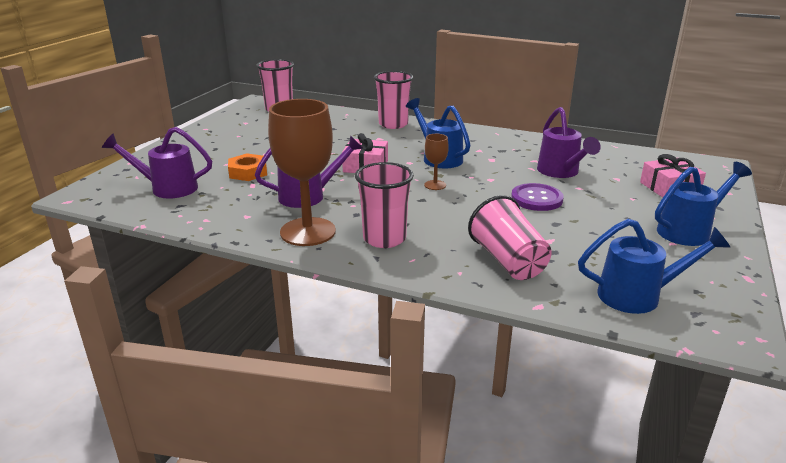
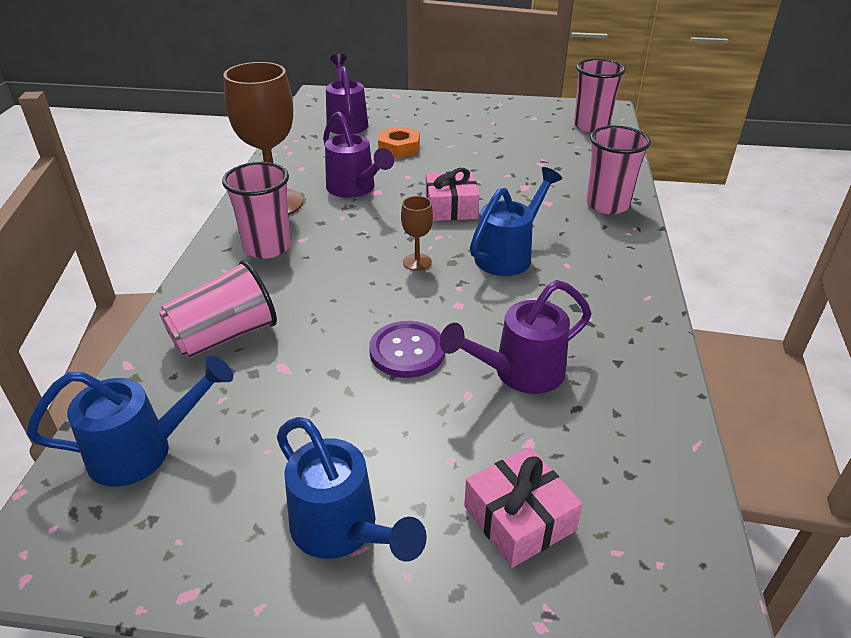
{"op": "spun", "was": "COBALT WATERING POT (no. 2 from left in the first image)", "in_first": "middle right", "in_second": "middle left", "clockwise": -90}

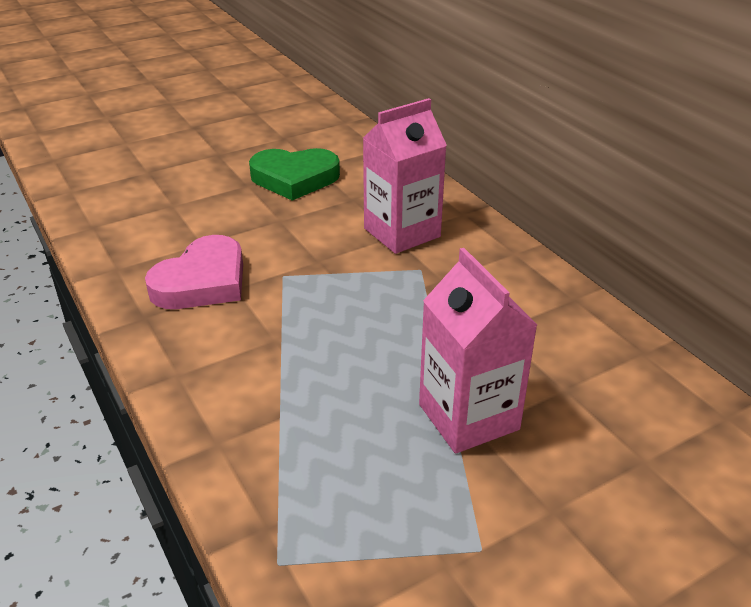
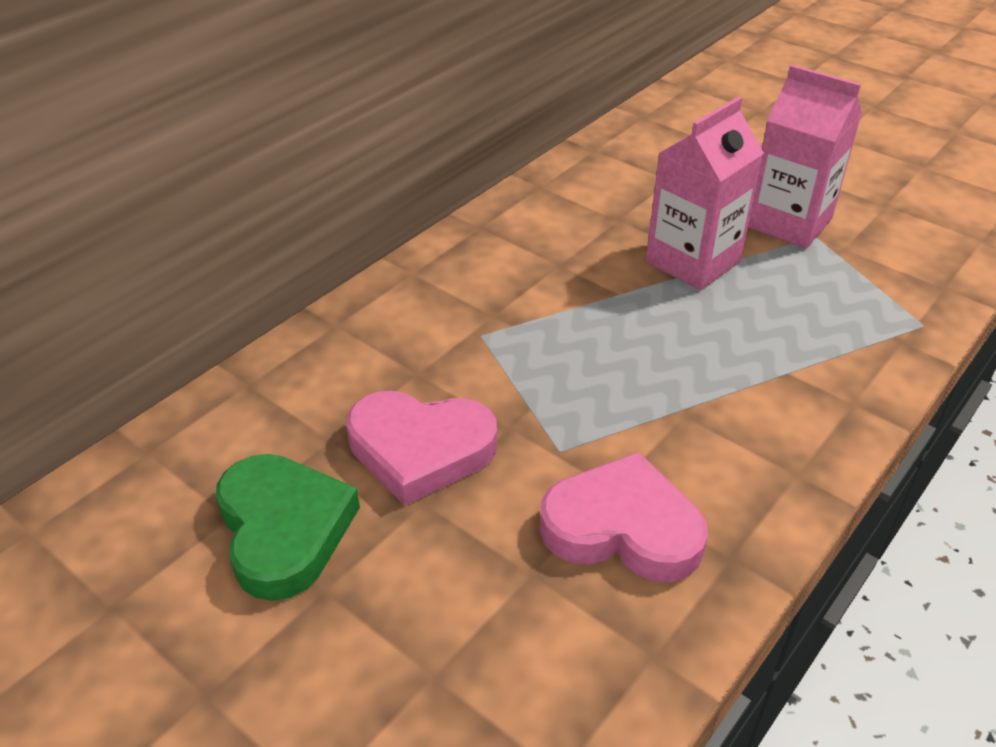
{"op": "appeared", "now": "ROSE-PINK HEART (no. 1 from left)", "in_second": "centre"}
{"op": "relocated", "was": "ROSE-PINK MILK CARTON (no. 1 from left in the first image)", "now": "ROSE-PINK MILK CARTON (no. 2 from left)", "in_first": "top centre", "in_second": "top right"}

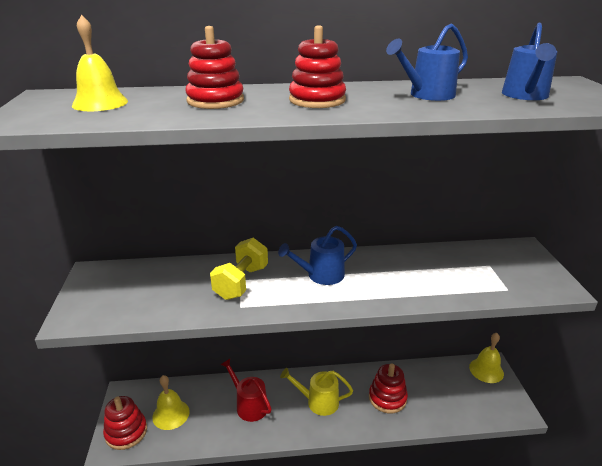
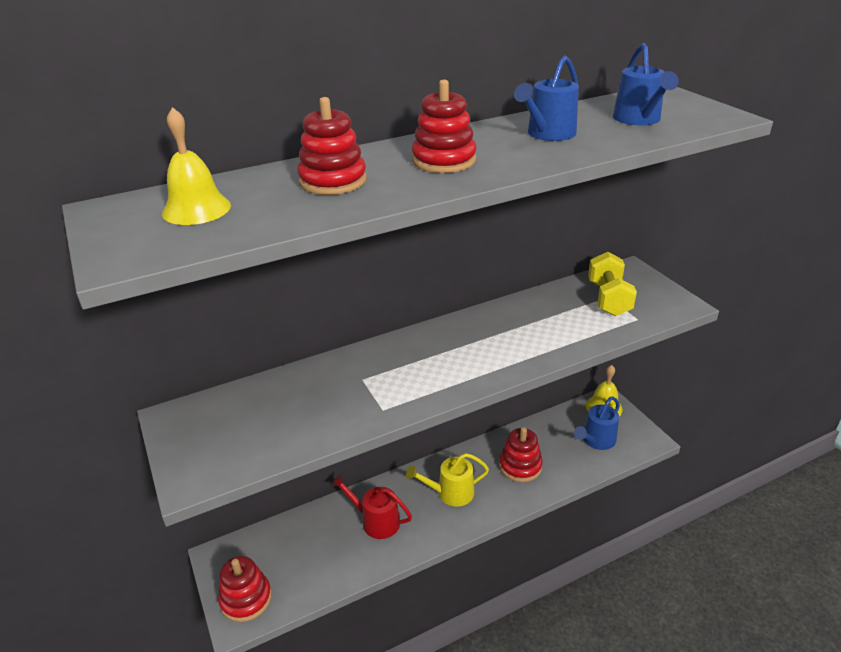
{"op": "relocated", "was": "COBALT WATERING POT (no. 1 from left in the first image)", "now": "COBALT WATERING POT (no. 2 from left)", "in_first": "centre", "in_second": "middle right"}
{"op": "relocated", "was": "GOLDEN FREE WEIGHT", "in_first": "centre", "in_second": "middle right"}
{"op": "missing", "was": "GOLDEN HAND BELL (no. 2 from left)", "in_first": "bottom left"}

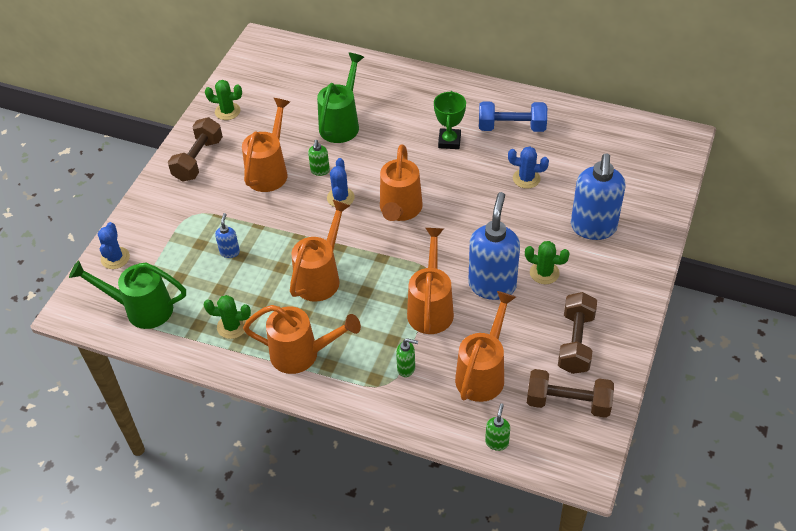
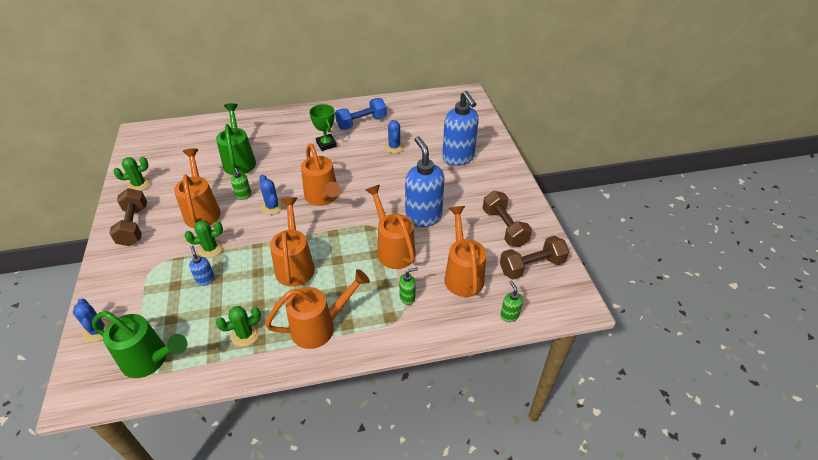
{"op": "spun", "was": "EMERALD WATERING POT (no. 1 from left)", "in_first": "middle left", "in_second": "bottom left", "clockwise": -135}
{"op": "relocated", "was": "EMERALD PRICKLY PLANT (no. 3 from left in the first image)", "now": "EMERALD PRICKLY PLANT (no. 2 from left)", "in_first": "middle right", "in_second": "middle left"}
{"op": "spun", "was": "COBALT PRICKLY PLANT (no. 3 from left)", "in_first": "top centre", "in_second": "top centre", "clockwise": -75}

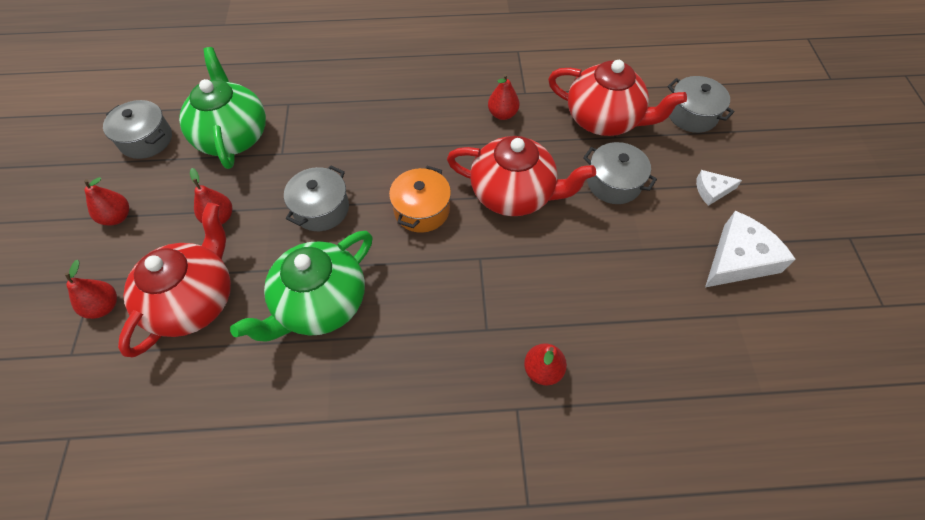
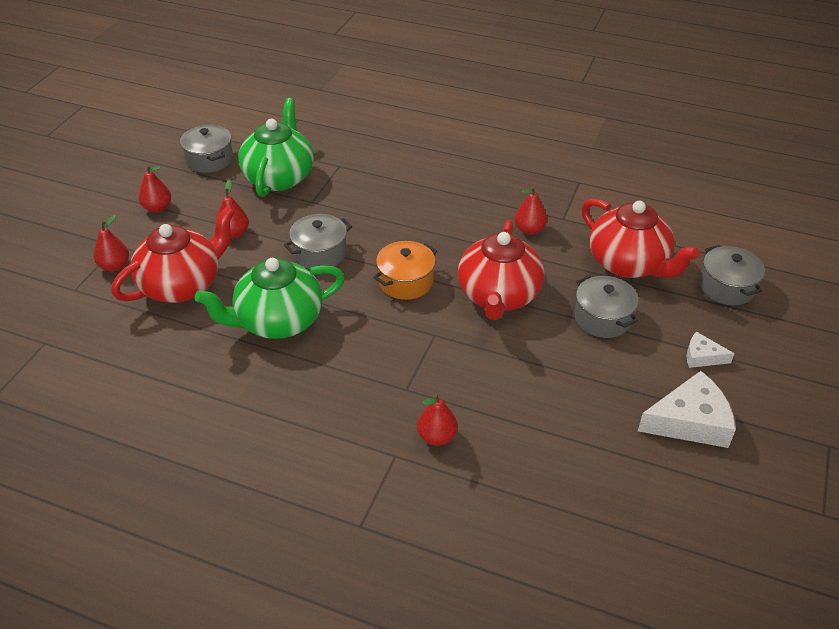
{"op": "spun", "was": "CRIMSON TEAPOT (no. 2 from left)", "in_first": "centre", "in_second": "centre", "clockwise": 60}

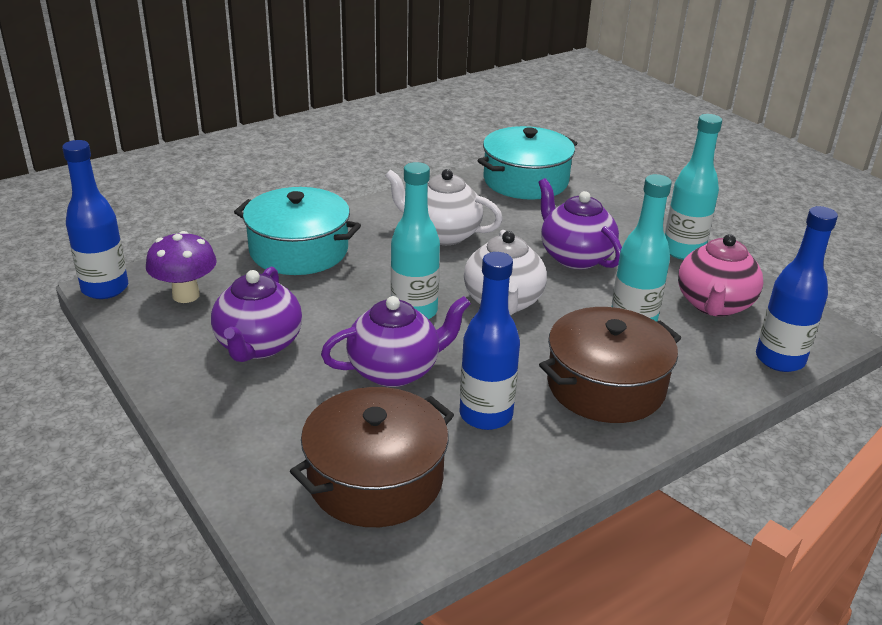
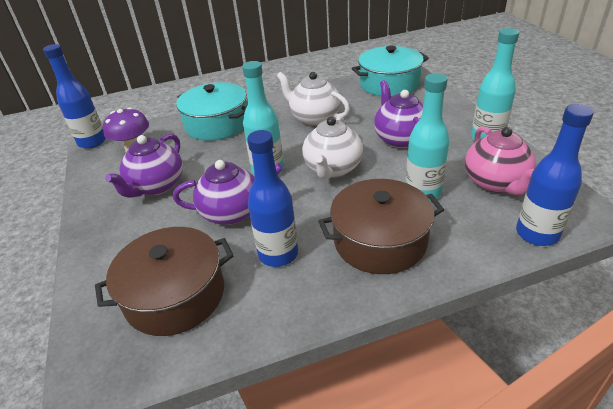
{"op": "spun", "was": "ROSE-PINK TEAPOT", "in_first": "middle right", "in_second": "middle right", "clockwise": -45}

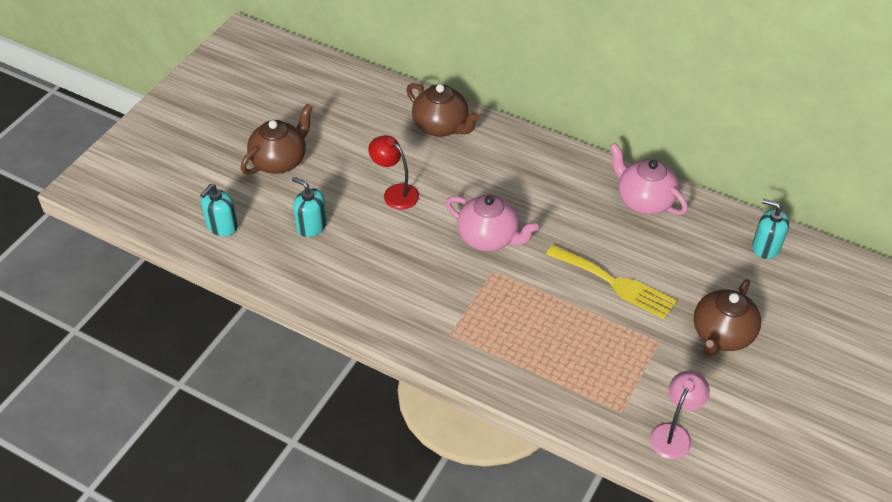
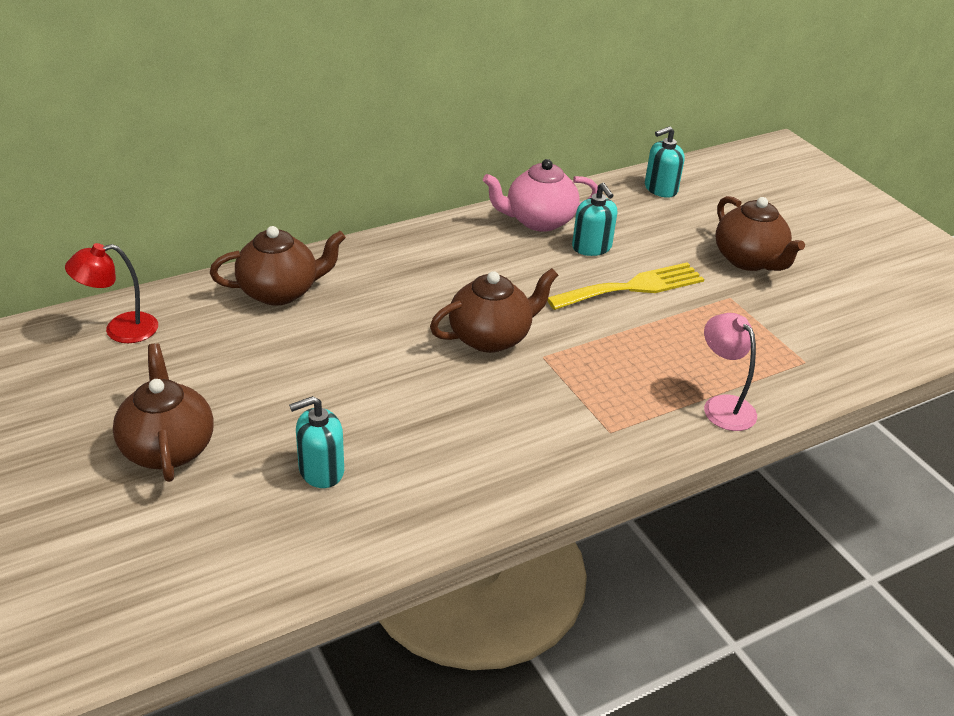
{"op": "relocated", "was": "CRIMSON DESK LAMP", "in_first": "centre", "in_second": "middle left"}
{"op": "colour", "was": "ROSE-PINK TEAPOT (no. 1 from left)", "now": "BROWN TEAPOT (no. 3 from left)", "in_first": "centre", "in_second": "centre"}
{"op": "relocated", "was": "TURQUOISE PUMP BOTTLE (no. 1 from left in the first image)", "now": "TURQUOISE PUMP BOTTLE (no. 2 from left)", "in_first": "middle left", "in_second": "top centre"}
{"op": "relocated", "was": "ROSE-PINK DESK LAMP", "in_first": "bottom right", "in_second": "middle right"}

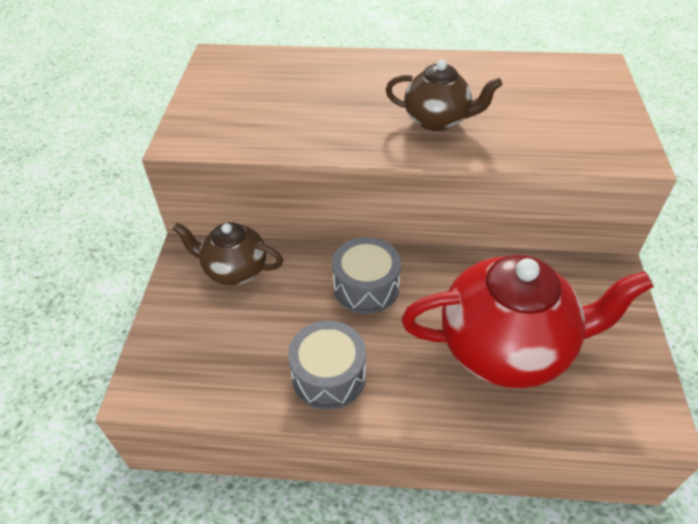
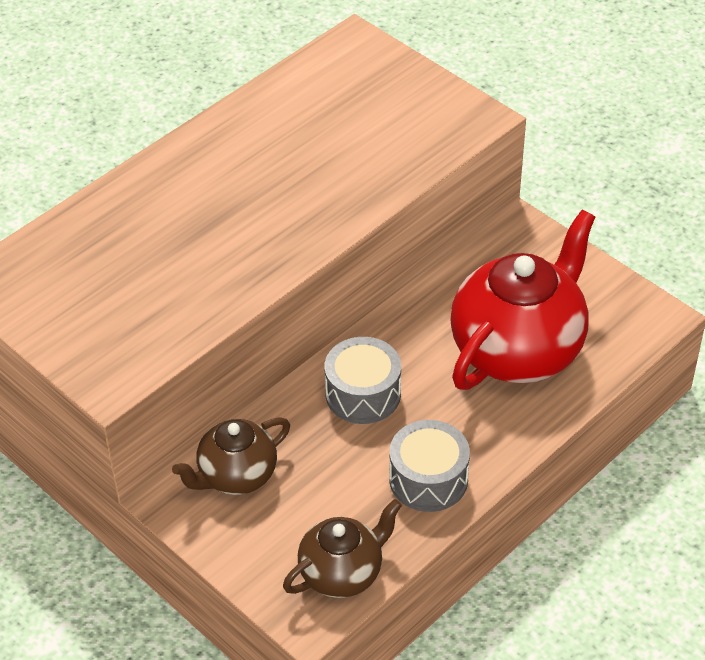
{"op": "relocated", "was": "BROWN TEAPOT (no. 2 from left)", "in_first": "top centre", "in_second": "bottom centre"}

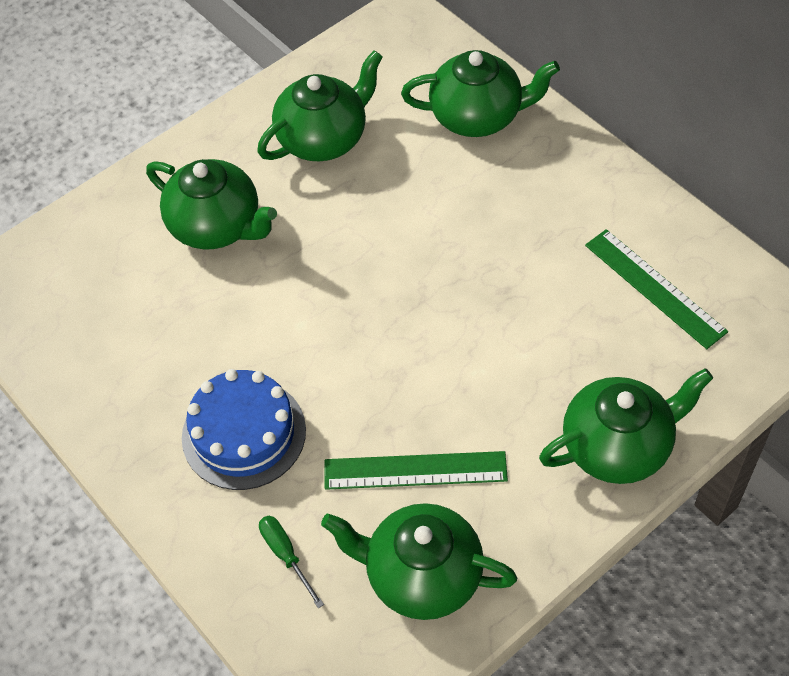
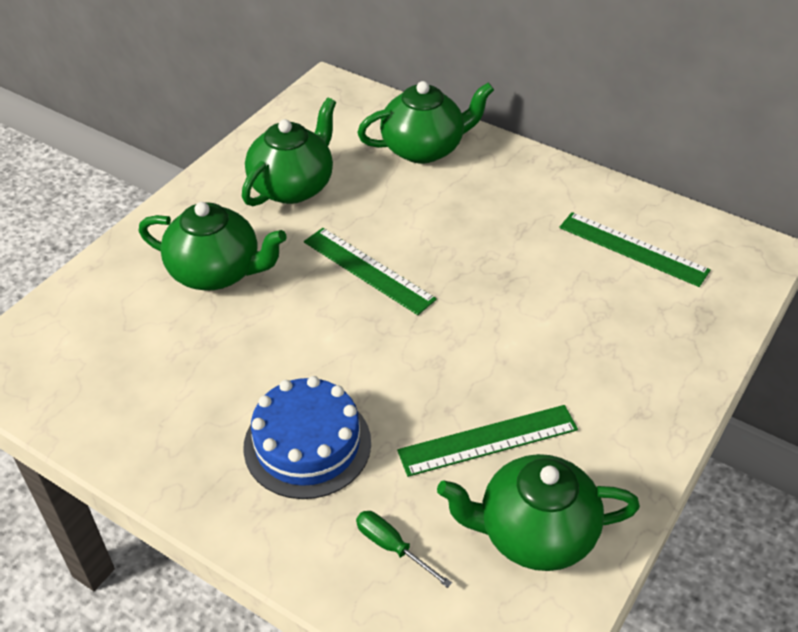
{"op": "appeared", "now": "EMERALD STRAIGHTEDGE (no. 1 from left)", "in_second": "centre"}
{"op": "missing", "was": "EMERALD TEAPOT (no. 5 from left)", "in_first": "middle right"}

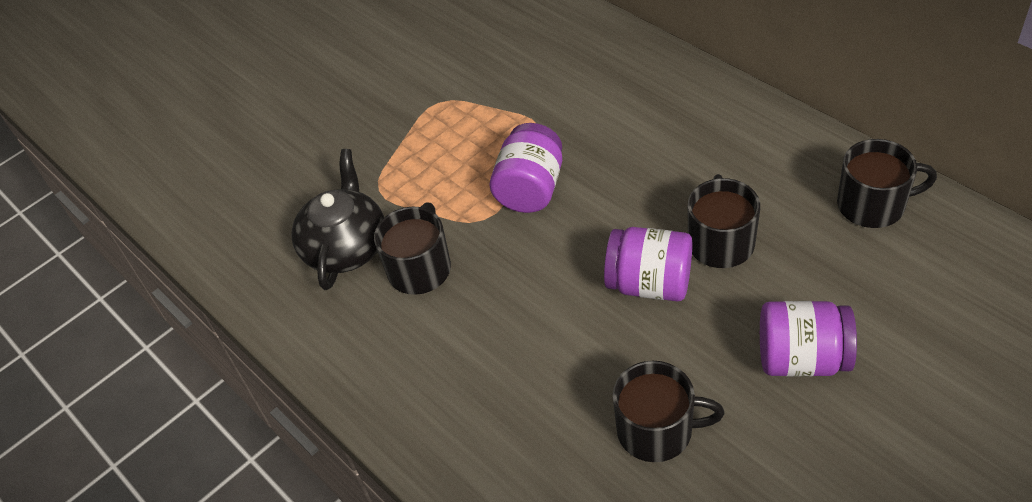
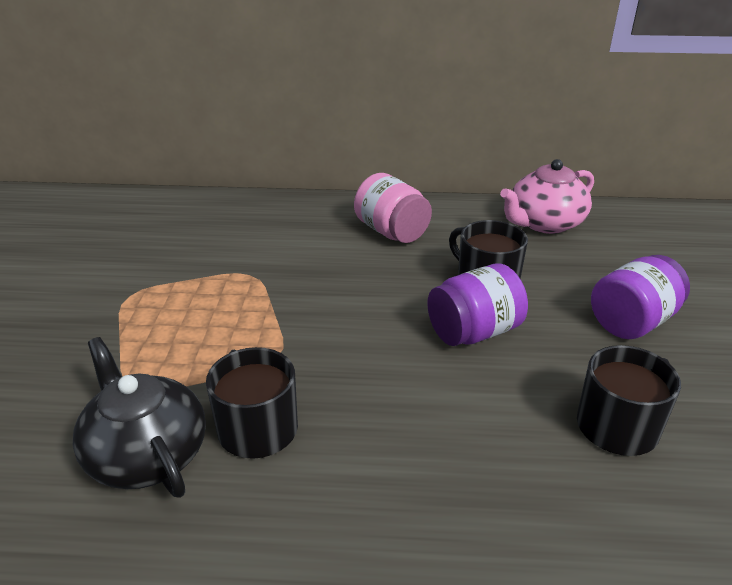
{"op": "appeared", "now": "ROSE-PINK JAR", "in_second": "centre"}
{"op": "exchanged", "was": "BLACK TEA MUG (no. 4 from left)", "now": "ROSE-PINK TEAPOT", "in_first": "middle right", "in_second": "middle right"}
{"op": "missing", "was": "PURPLE JAR (no. 1 from left)", "in_first": "centre"}

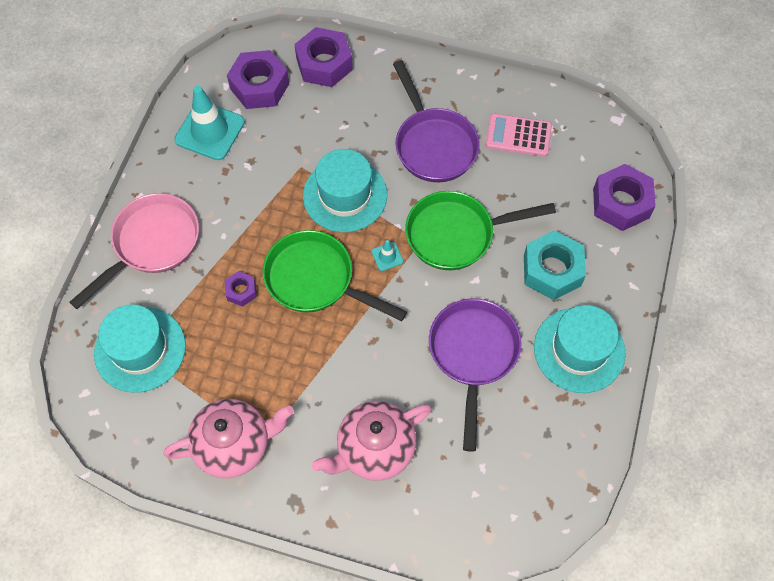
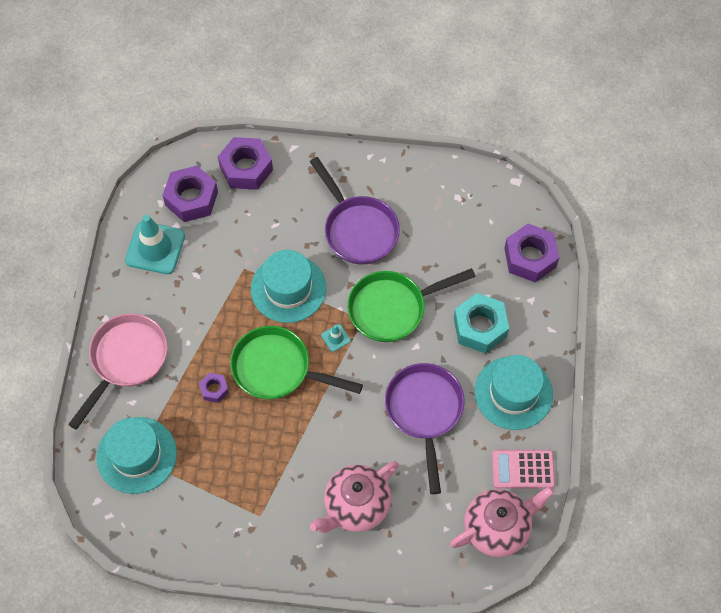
{"op": "relocated", "was": "ROSE-PINK TEAPOT (no. 1 from left in the first image)", "now": "ROSE-PINK TEAPOT (no. 2 from left)", "in_first": "bottom left", "in_second": "bottom right"}
{"op": "relocated", "was": "ROSE-PINK ADDING MACHINE", "in_first": "top right", "in_second": "bottom right"}

